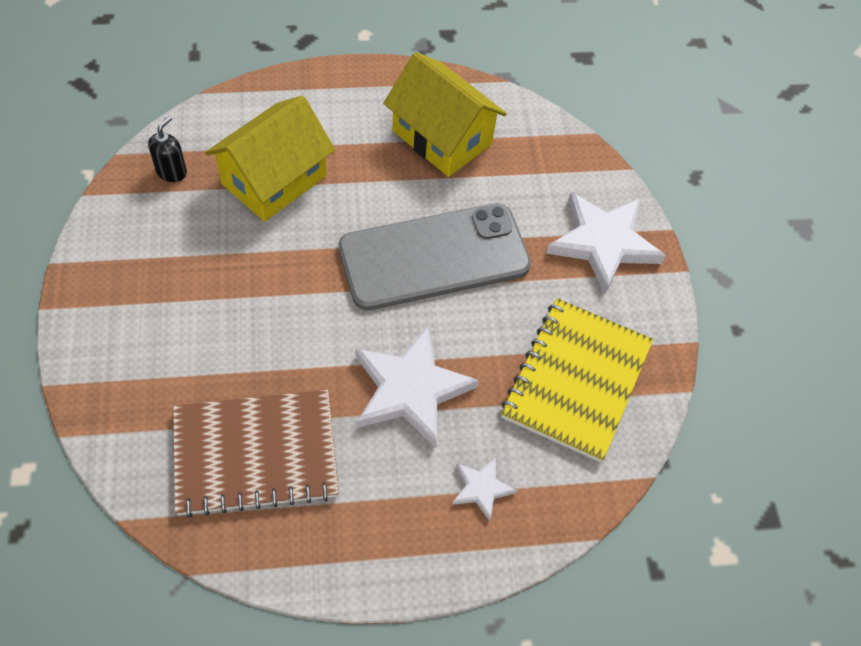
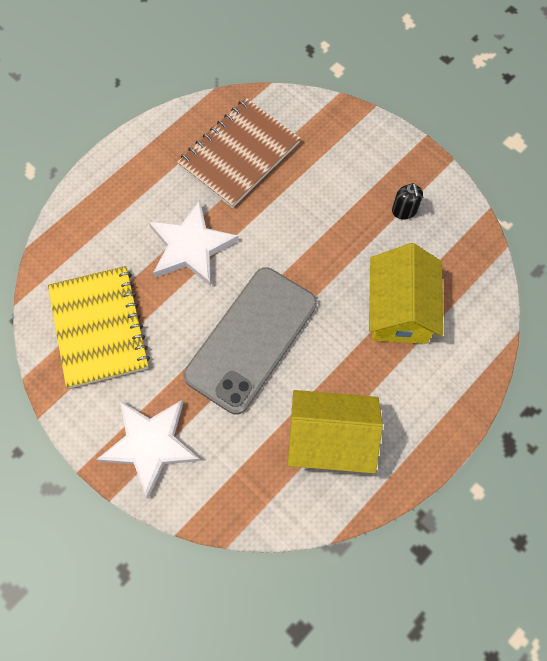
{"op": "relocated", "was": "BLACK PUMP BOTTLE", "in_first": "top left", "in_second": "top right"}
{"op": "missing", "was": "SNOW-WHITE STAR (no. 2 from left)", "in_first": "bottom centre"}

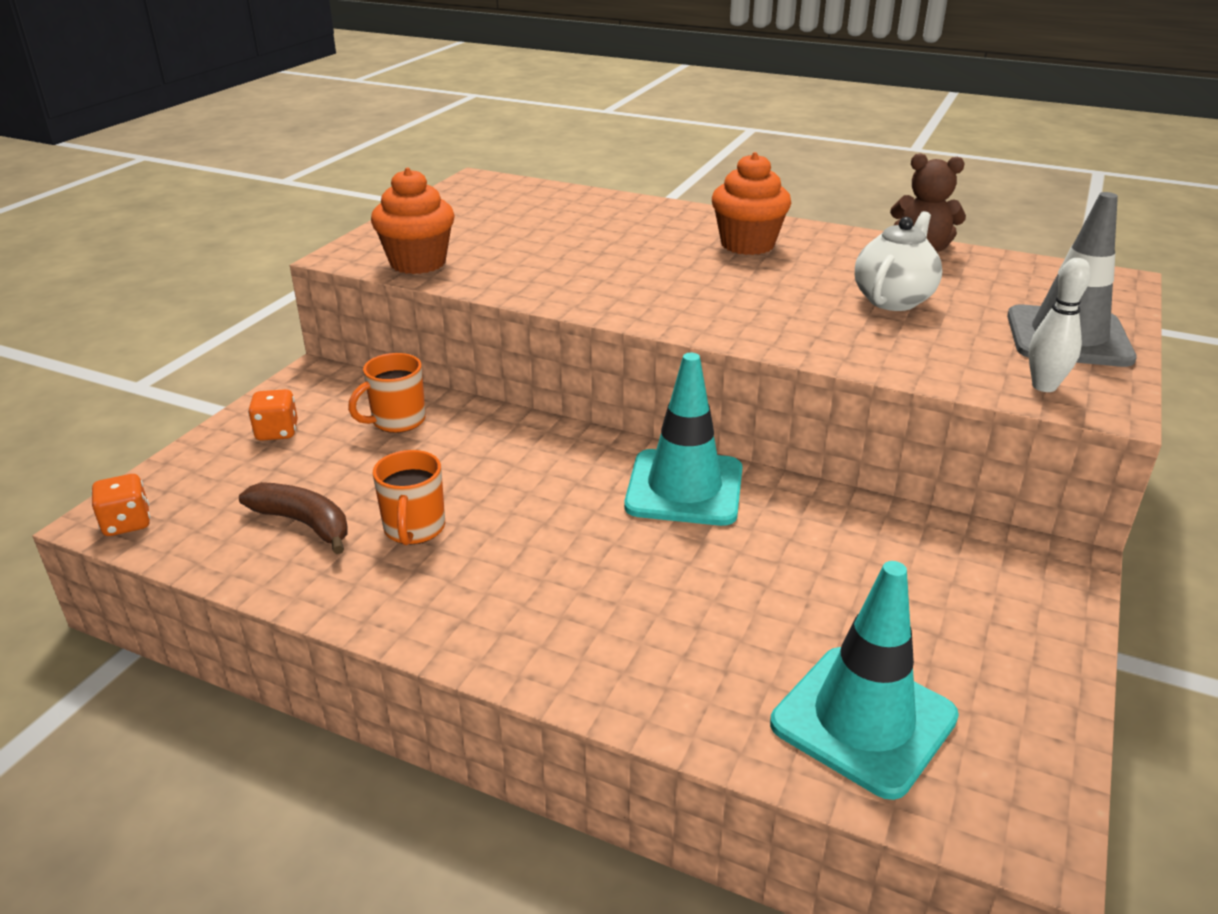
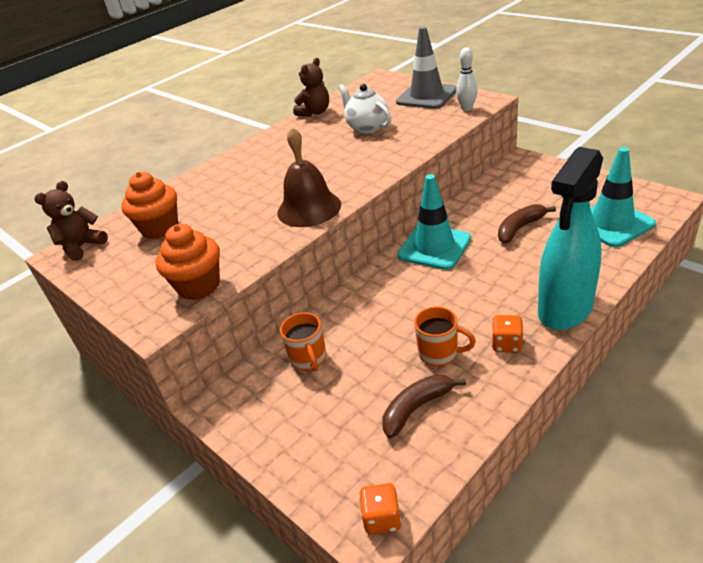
{"op": "appeared", "now": "BROWN TEDDY BEAR (no. 1 from left)", "in_second": "middle left"}
{"op": "relocated", "was": "BRIGHT ORANGE FAIRY CAKE (no. 2 from left in the first image)", "now": "BRIGHT ORANGE FAIRY CAKE (no. 1 from left)", "in_first": "top centre", "in_second": "middle left"}
{"op": "appeared", "now": "BROWN HAND BELL", "in_second": "top centre"}
{"op": "relocated", "was": "BRIGHT ORANGE DICE (no. 2 from left)", "in_first": "middle left", "in_second": "middle right"}
{"op": "appeared", "now": "BROWN BANANA FRUIT (no. 2 from left)", "in_second": "middle right"}
{"op": "appeared", "now": "TURQUOISE SPRAY CLEANER", "in_second": "middle right"}

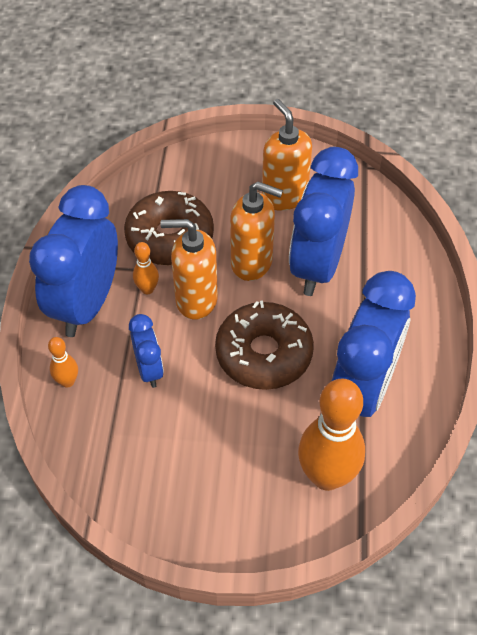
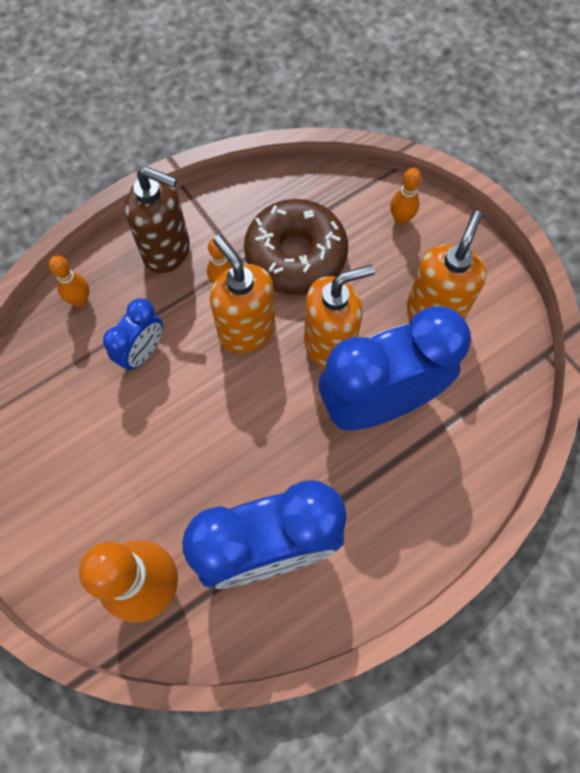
{"op": "exchanged", "was": "COBALT BEDSIDE CLOCK (no. 1 from left)", "now": "BROWN PUMP BOTTLE", "in_first": "middle left", "in_second": "top left"}
{"op": "spun", "was": "BRIGHT ORANGE PUMP BOTTLE (no. 2 from left)", "in_first": "centre", "in_second": "centre", "clockwise": -90}
{"op": "appeared", "now": "BRIGHT ORANGE TENPIN (no. 4 from left)", "in_second": "top right"}
{"op": "missing", "was": "BROWN DOUGHNUT (no. 2 from left)", "in_first": "centre"}

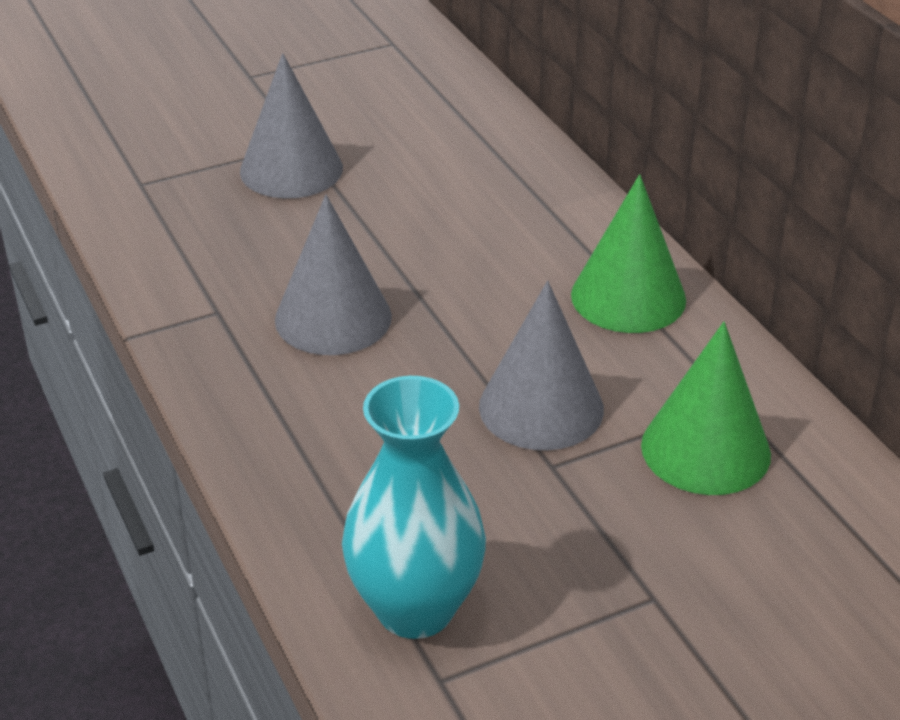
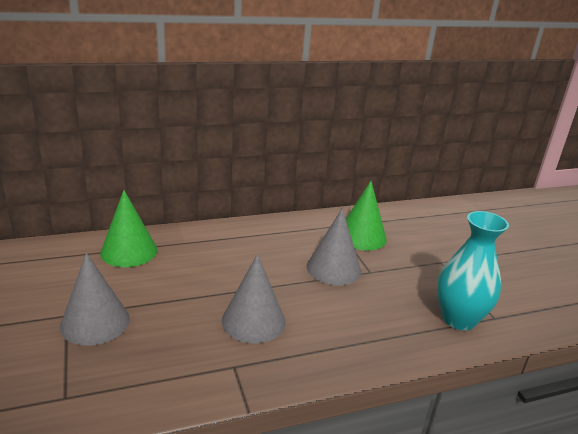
{"op": "relocated", "was": "EMERALD CONE (no. 1 from left)", "in_first": "middle right", "in_second": "middle left"}

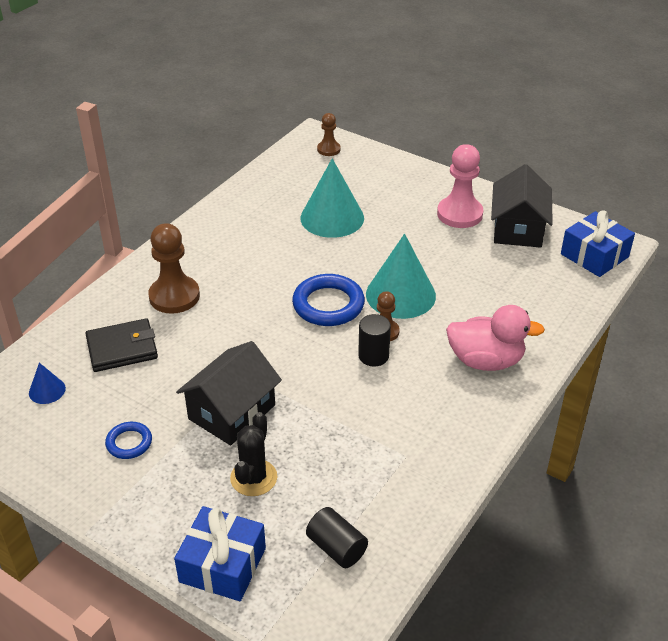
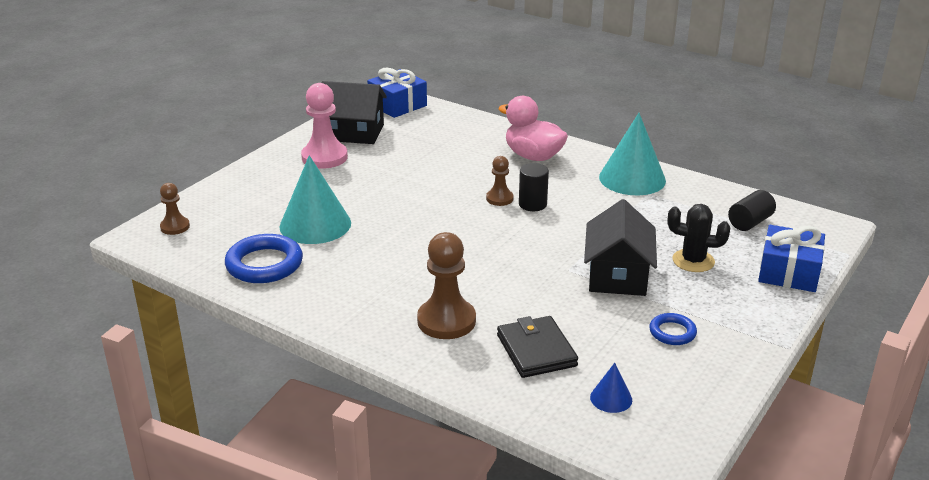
{"op": "relocated", "was": "COBALT TORUS (no. 2 from left in the first image)", "now": "COBALT TORUS (no. 1 from left)", "in_first": "centre", "in_second": "middle left"}
{"op": "spun", "was": "ROSE-PINK RUBBER DUCK", "in_first": "middle right", "in_second": "top centre", "clockwise": -60}
{"op": "spun", "was": "BLACK TOY HOUSE (no. 1 from left in the first image)", "in_first": "centre", "in_second": "middle right", "clockwise": 60}
{"op": "relocated", "was": "TURQUOISE CONE (no. 2 from left)", "in_first": "centre", "in_second": "top right"}

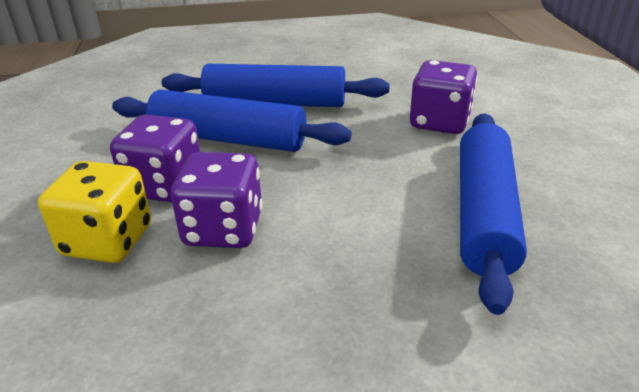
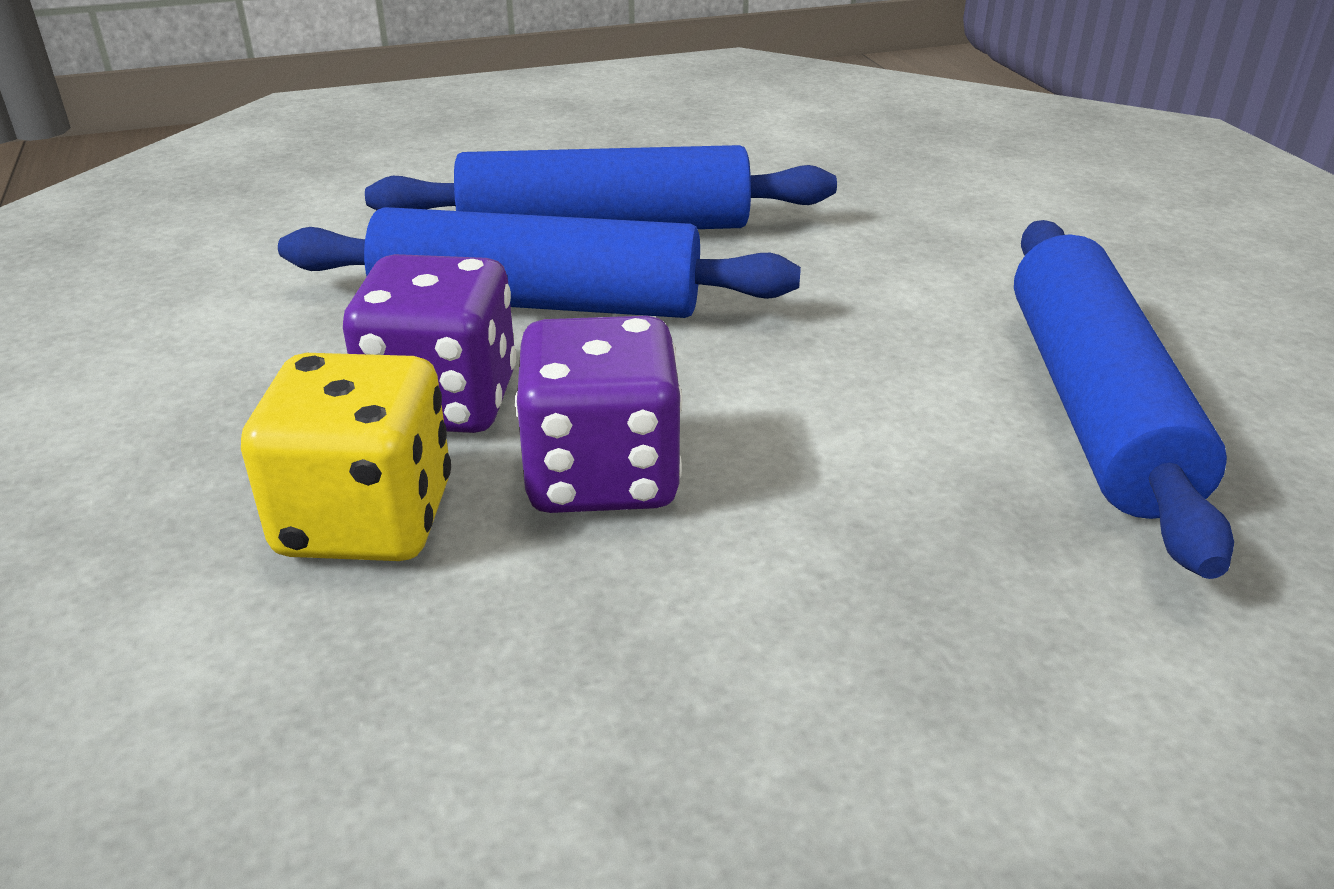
{"op": "missing", "was": "PURPLE DICE (no. 3 from left)", "in_first": "top right"}

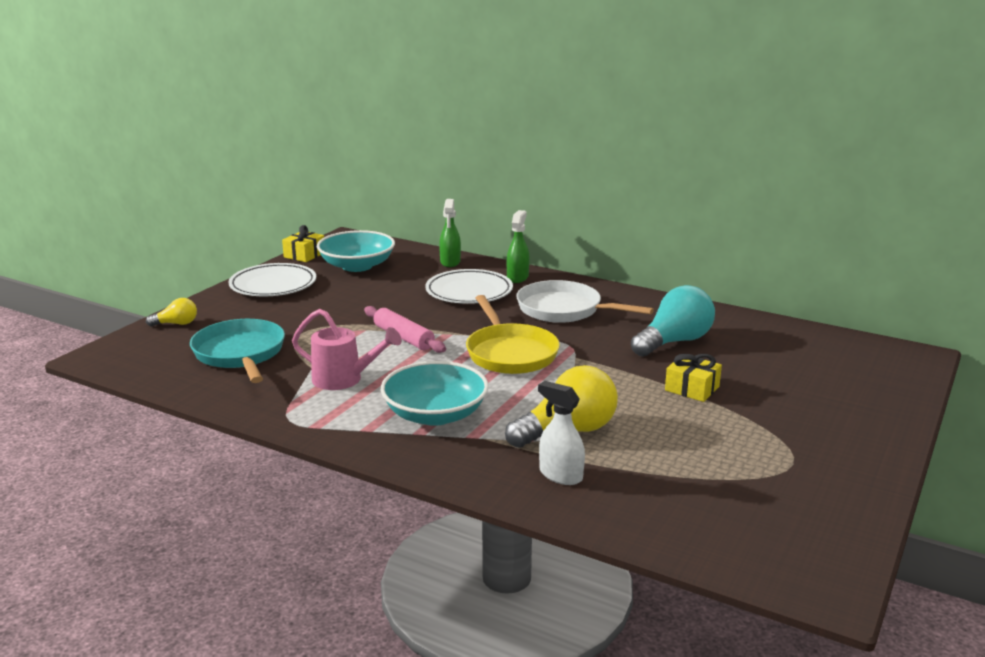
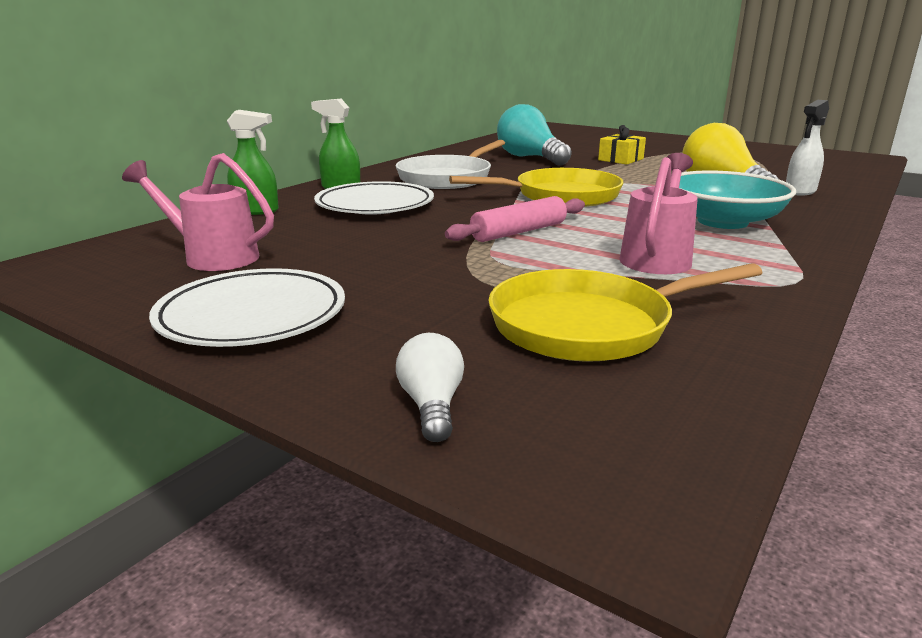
{"op": "exchanged", "was": "TURQUOISE BOWL (no. 1 from left)", "now": "ROSE-PINK WATERING POT (no. 1 from left)", "in_first": "centre", "in_second": "top left"}
{"op": "colour", "was": "GOLDEN BULB (no. 1 from left)", "now": "SNOW-WHITE BULB", "in_first": "middle left", "in_second": "centre"}
{"op": "colour", "was": "TURQUOISE FRYING PAN", "now": "GOLDEN FRYING PAN (no. 2 from left)", "in_first": "middle left", "in_second": "middle right"}
{"op": "missing", "was": "GOLDEN PRESENT (no. 1 from left)", "in_first": "middle left"}

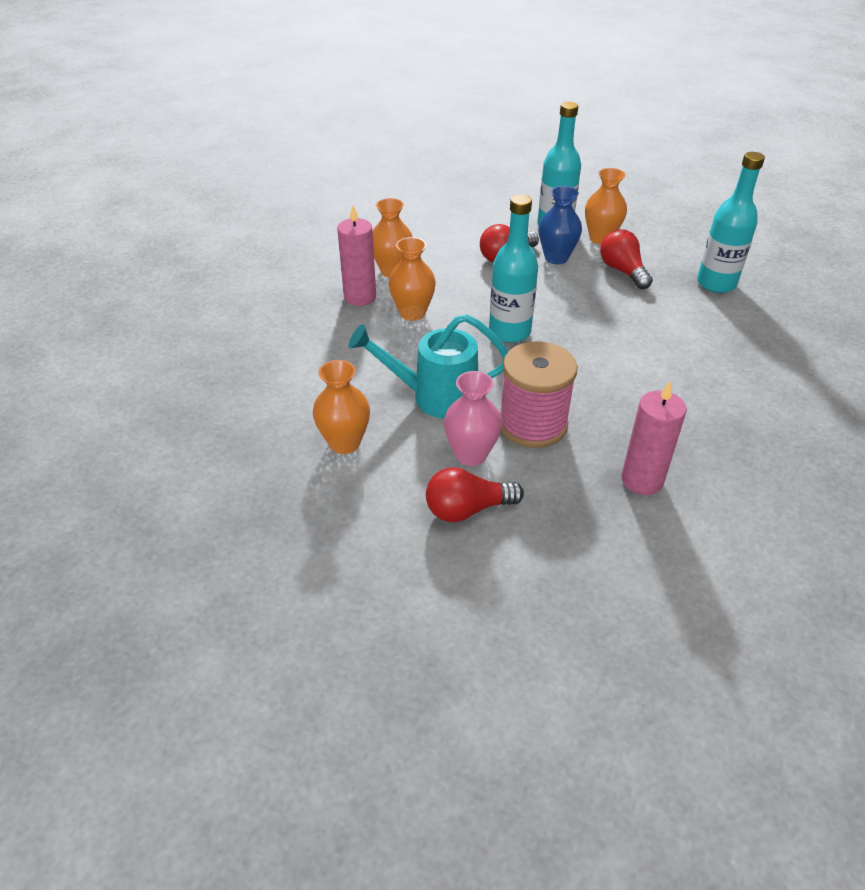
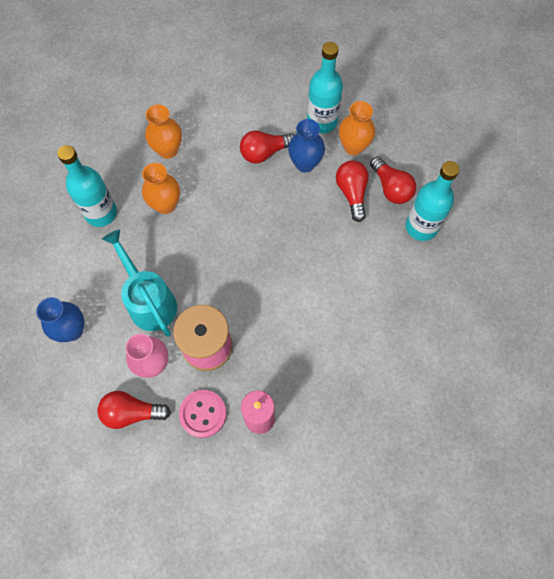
{"op": "colour", "was": "BRIGHT ORANGE FLOWER VASE (no. 1 from left)", "now": "COBALT FLOWER VASE (no. 1 from left)", "in_first": "centre", "in_second": "middle left"}
{"op": "relocated", "was": "TURQUOISE BOTTLE (no. 1 from left)", "in_first": "top centre", "in_second": "top left"}
{"op": "spun", "was": "TURQUOISE WATERING POT", "in_first": "centre", "in_second": "middle left", "clockwise": 45}
{"op": "appeared", "now": "ROSE-PINK SEWING BUTTON", "in_second": "bottom centre"}
{"op": "appeared", "now": "CRIMSON BULB (no. 4 from left)", "in_second": "top right"}
{"op": "missing", "was": "ROSE-PINK WAX CANDLE (no. 1 from left)", "in_first": "top centre"}

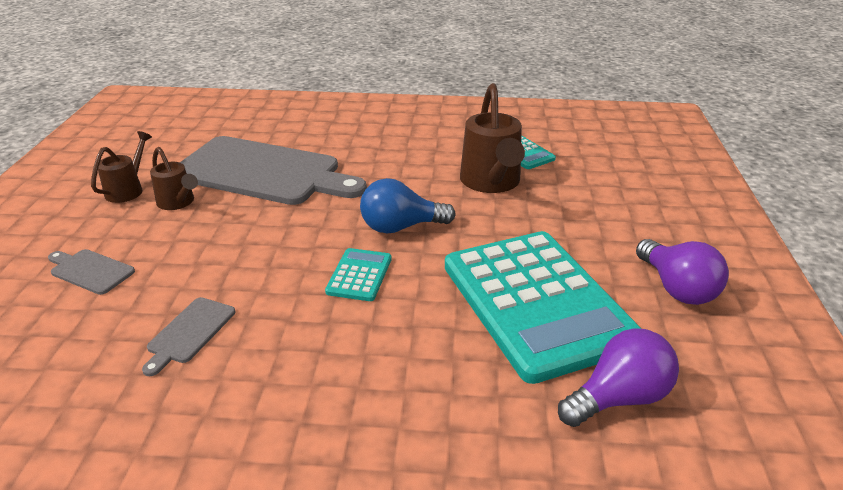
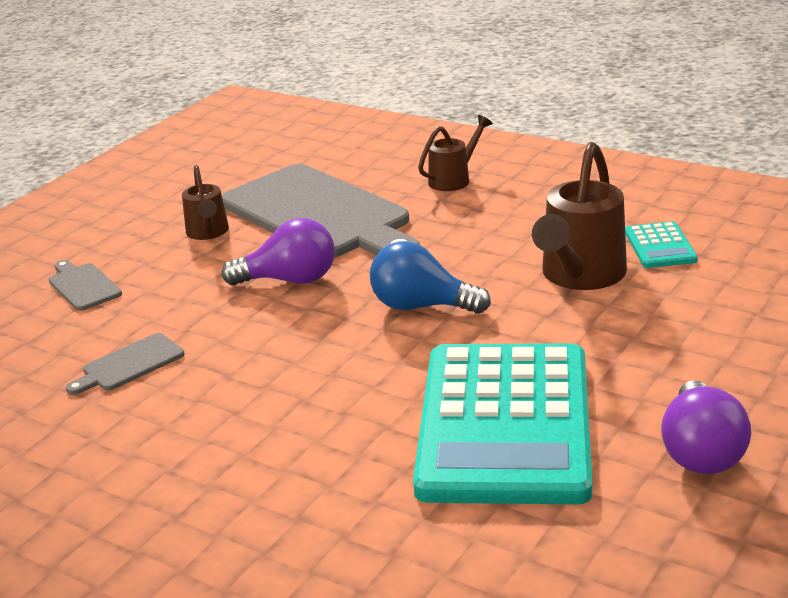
{"op": "relocated", "was": "PURPLE BULB (no. 1 from left)", "in_first": "bottom right", "in_second": "centre"}
{"op": "relocated", "was": "BROWN WATERING POT (no. 1 from left in the first image)", "now": "BROWN WATERING POT (no. 2 from left)", "in_first": "middle left", "in_second": "top centre"}
{"op": "missing", "was": "TURQUOISE ADDING MACHINE (no. 1 from left)", "in_first": "centre"}

